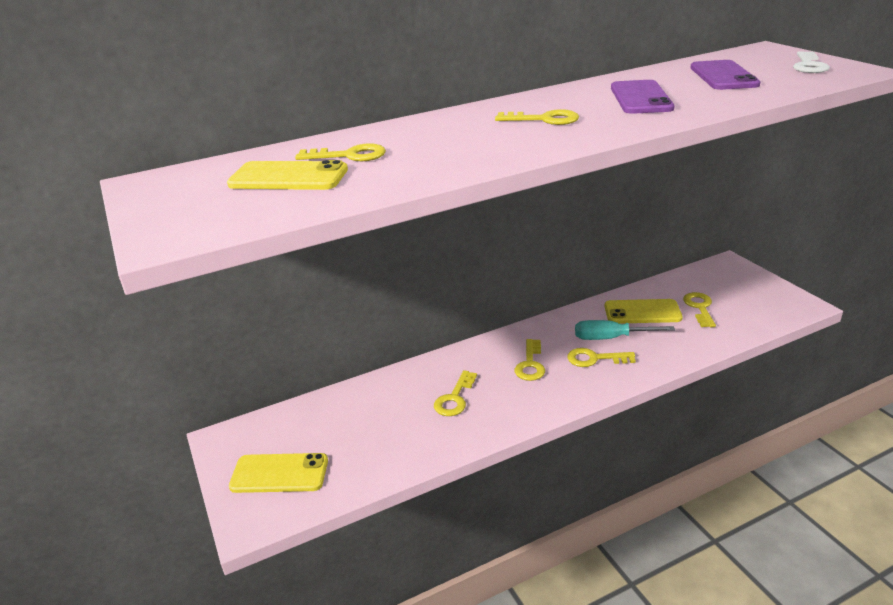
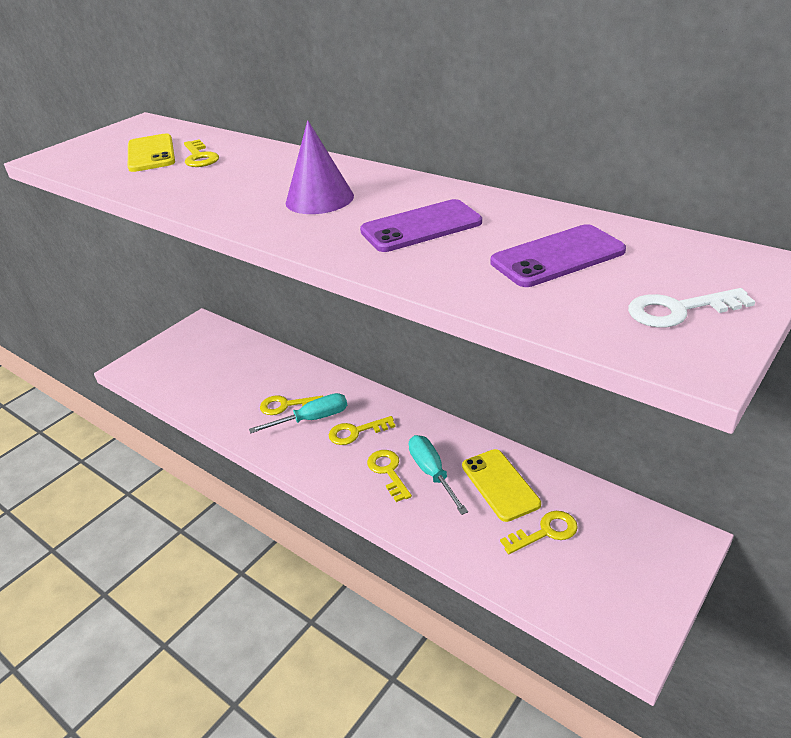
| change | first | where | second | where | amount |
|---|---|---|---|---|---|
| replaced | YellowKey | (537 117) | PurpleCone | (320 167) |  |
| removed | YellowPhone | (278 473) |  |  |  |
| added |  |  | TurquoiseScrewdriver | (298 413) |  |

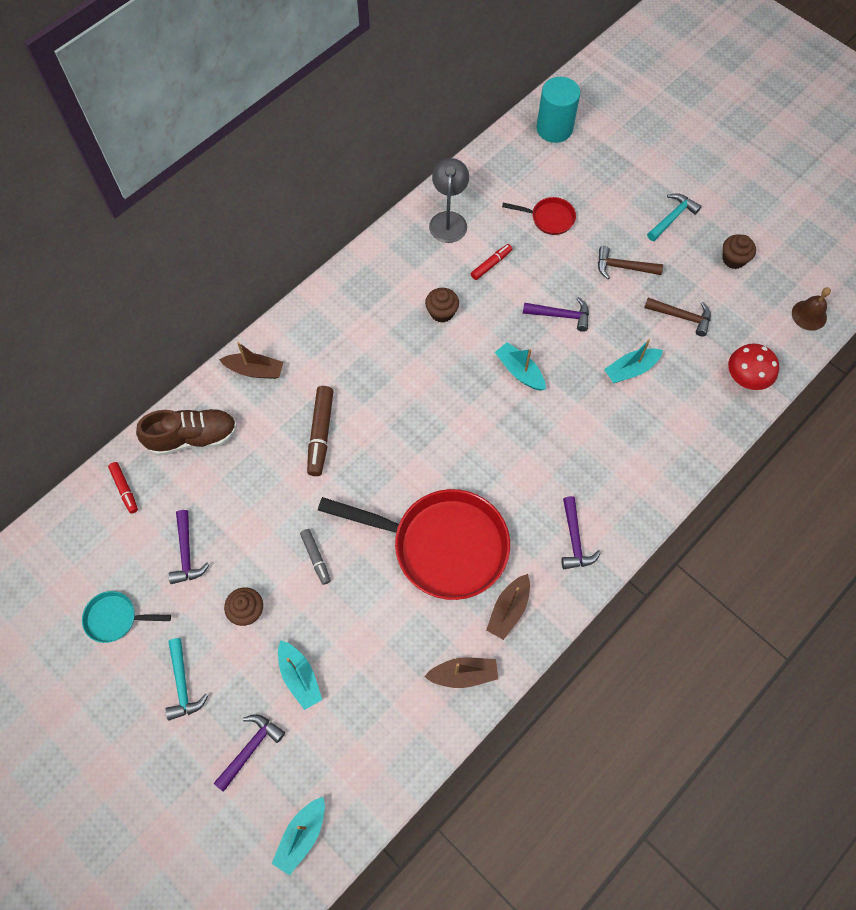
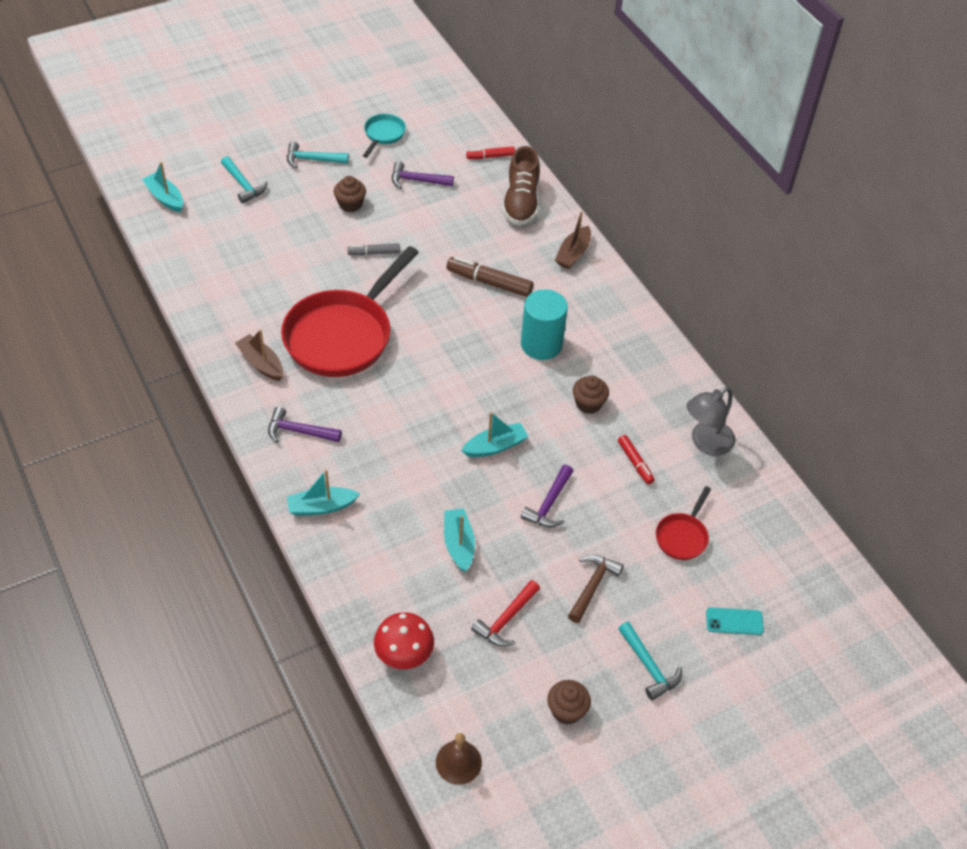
| change | first | where | second | where | amount |
|---|---|---|---|---|---|
| moved | TurquoiseCylinder | (558 110) |  | (544 324) |  |
| turned | GreyLamp | (449 200) |  | (711 421) | 120 degrees clockwise |
| recoloured | BrownHammer | (677 317) | RedHammer | (505 613) |  |
| moved | TurquoiseBoat | (300 675) |  | (323 493) |  |
| removed | BrownBoat | (461 672) |  |  |  |
| recoloured | PurpleHammer | (249 753) | TurquoiseHammer | (244 180) |  |
| added |  |  | TurquoisePhone | (735 621) |  |

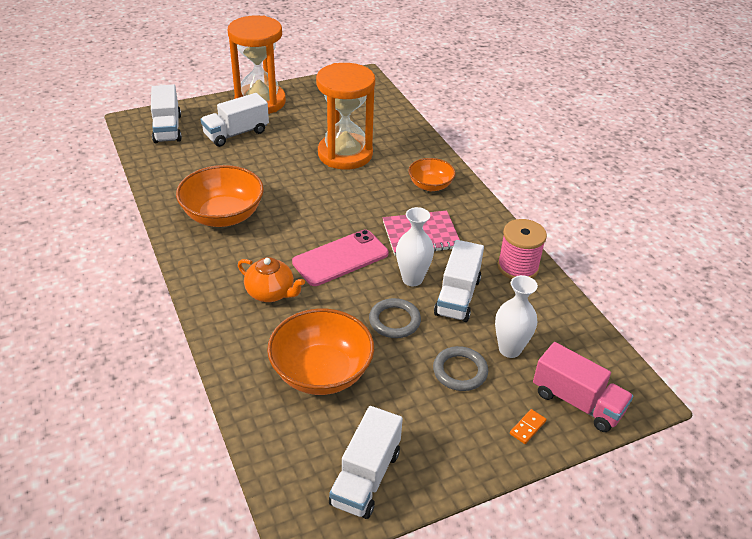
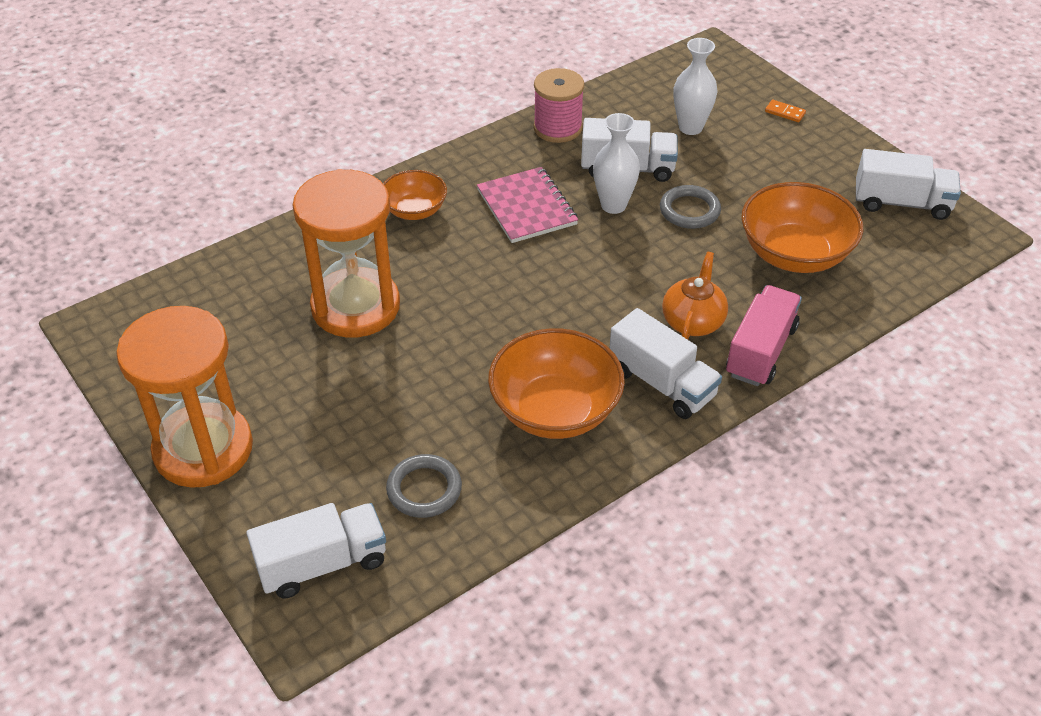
| change | first | where | second | where | amount |
|---|---|---|---|---|---|
| moved | WhiteTruck | (235 120) |  | (665 363) |  |
| removed | PinkPhone | (340 258) |  |  |  |
| moved | PinkTruck | (583 387) |  | (764 335) |  |
| moved | GreyRing | (460 368) |  | (424 486) |  |

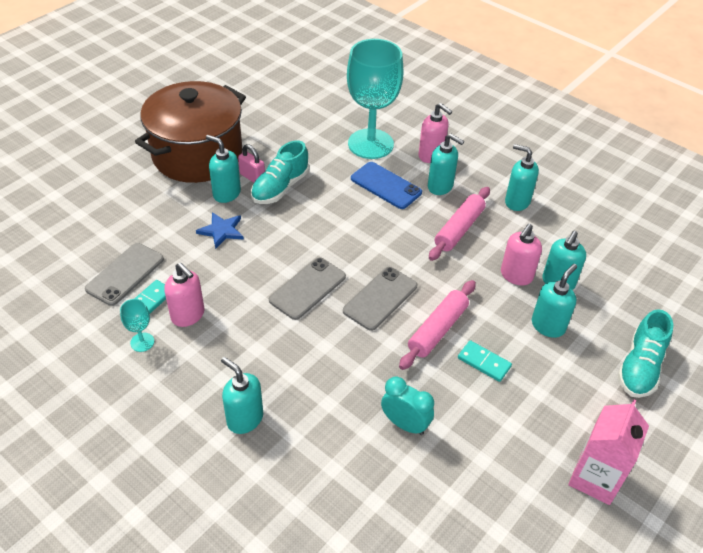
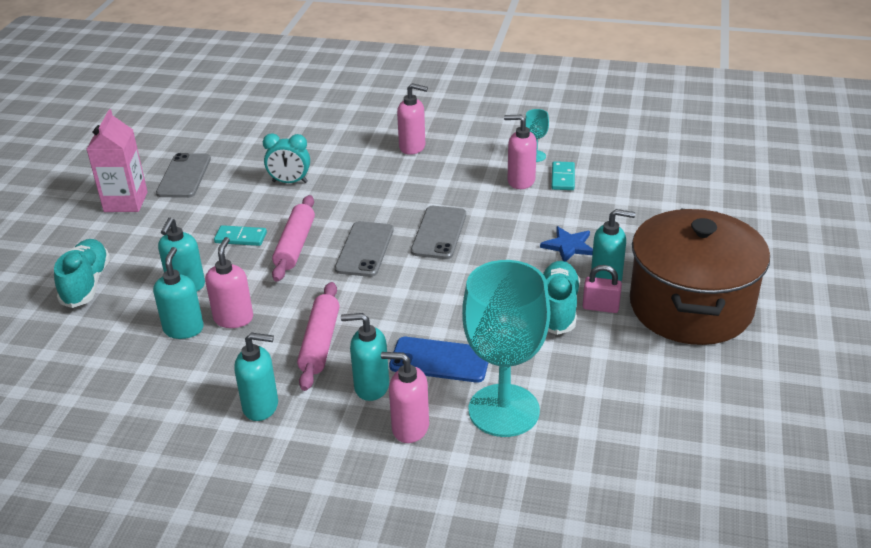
| change | first | where | second | where | amount |
|---|---|---|---|---|---|
| moved | GreyPhone | (124 274) |  | (183 175) |  |
| recoloured | TurquoiseSoapDispenser | (242 395) | PinkSoapDispenser | (412 119) |  |

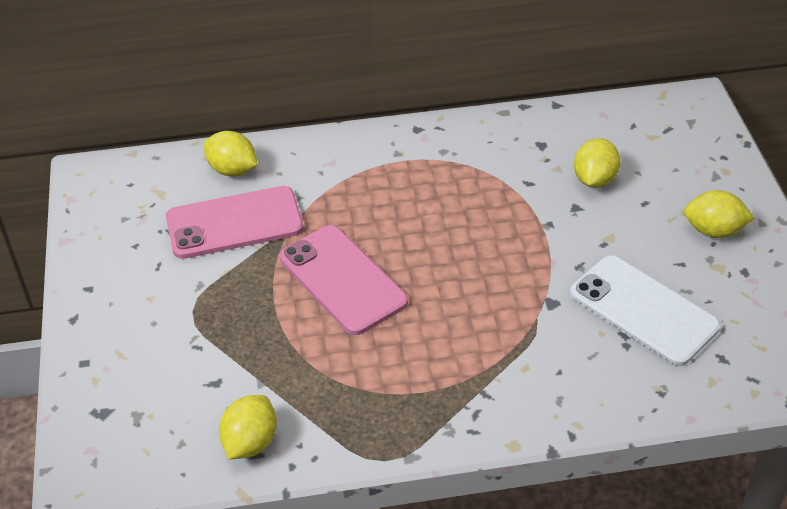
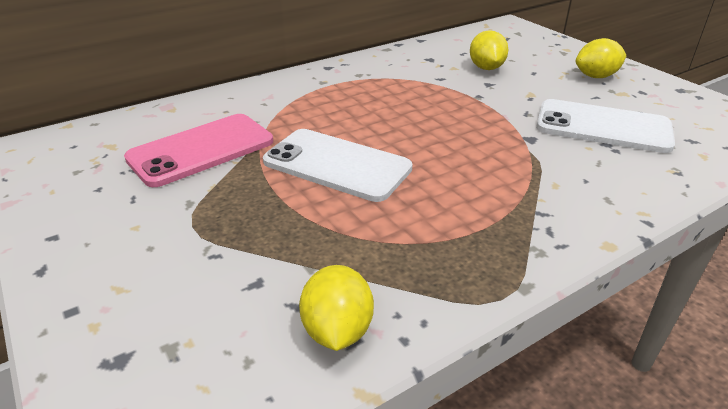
| change | first | where | second | where | amount |
|---|---|---|---|---|---|
| removed | YellowLemon | (231 153) |  |  |  |
| recoloured | PinkPhone | (344 280) | WhitePhone | (338 165) |  |

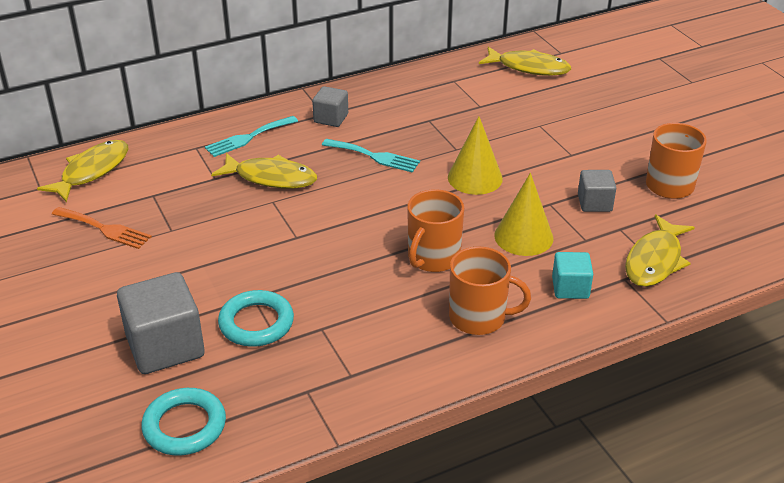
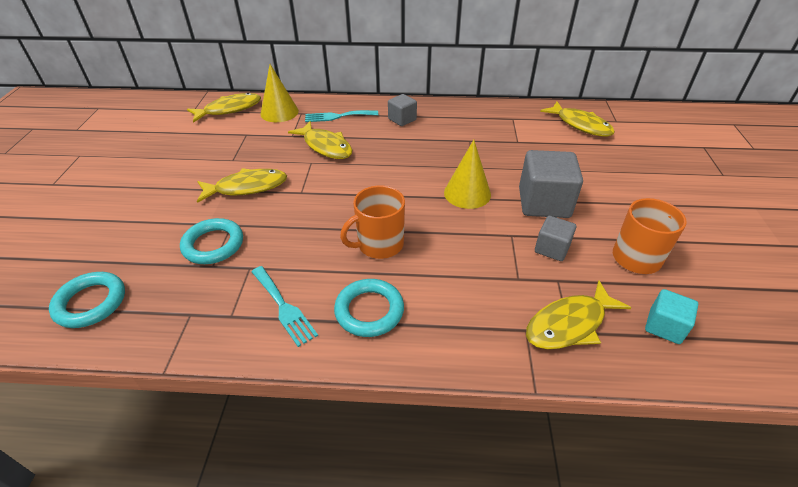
| change | first | where | second | where | amount |
|---|---|---|---|---|---|
| moved | TurquoiseFork | (371 156) |  | (284 306) |  |
| moved | YellowCone | (523 214) |  | (280 93) |  |
| removed | OrangeFork | (102 228) |  |  |  |
| replaced | OrangeMug | (490 291) | TurquoiseRing | (369 308) |  |
| moved | TurquoiseCube | (572 275) |  | (671 316) |  |
| moved | GreyCube | (160 323) |  | (551 184) |  |
| added |  |  | YellowFish | (242 185) |  |

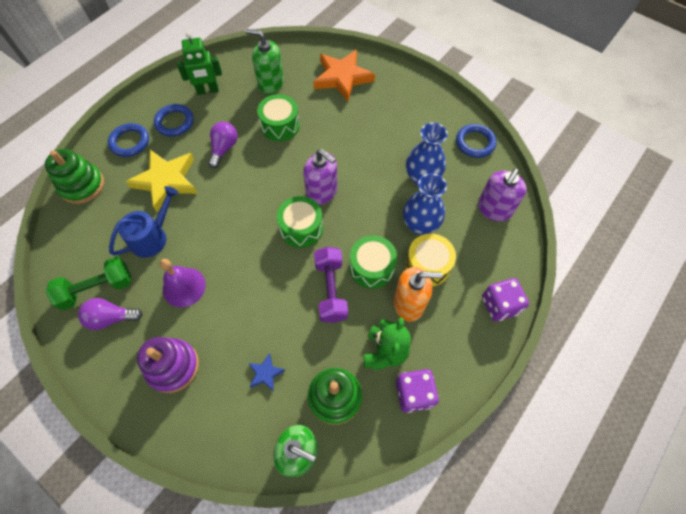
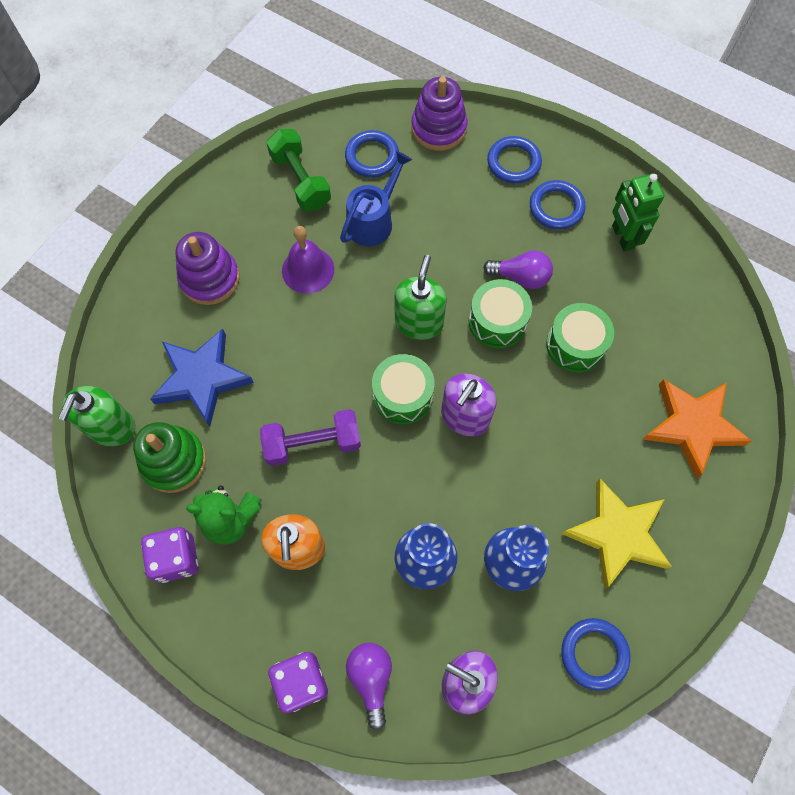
| change | first | where | second | where | amount |
|---|---|---|---|---|---|
| moved | GreenSoapDispenser | (265 61) |  | (421 297) |  |
| recoloured | GreenStackingToy | (74 176) | PurpleStackingToy | (440 114) |  |
| moved | YellowStar | (162 181) |  | (617 534) |  |
| turned | BlueWateringCan | (144 222) |  | (376 198) | 90 degrees counterclockwise |
| removed | YellowDrum | (430 260) |  |  |  |
| moved | GreenDrum | (373 262) |  | (500 313) |  |
| moved | PurpleLightBulb | (110 314) |  | (369 686) |  |
| resized | BlueStar | (266 372) |  | (202 378) | x2.20 |
| added |  |  | BlueRing | (372 154) |  |

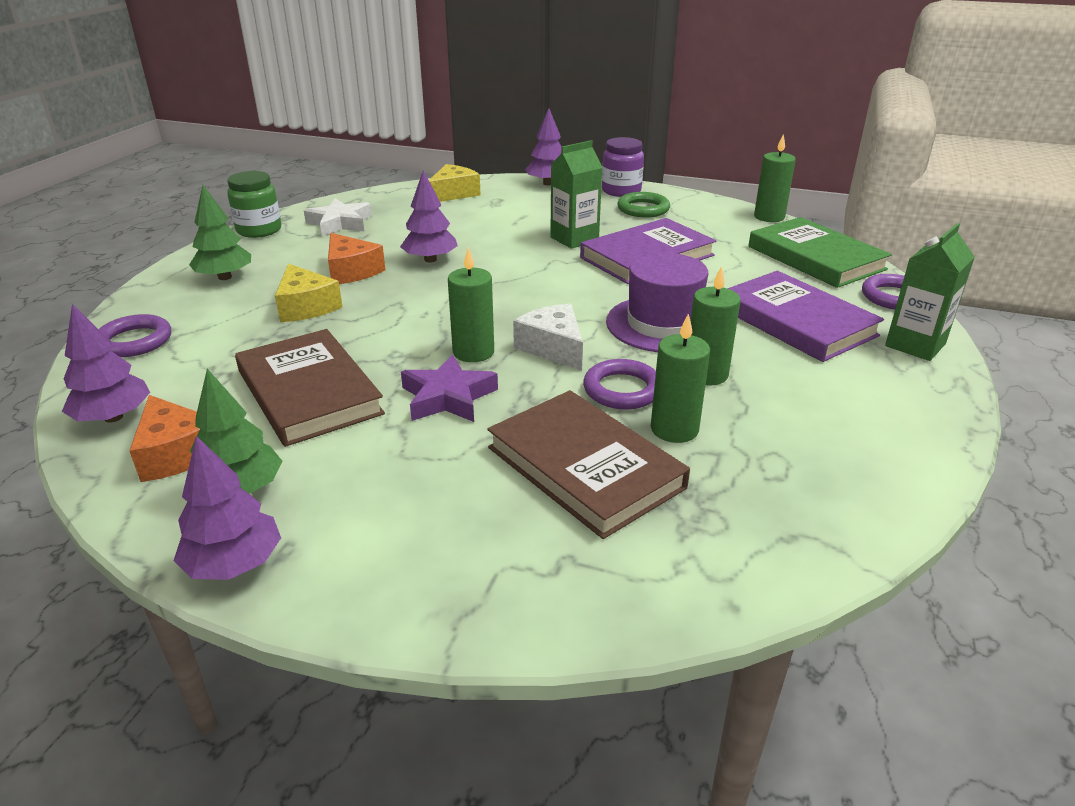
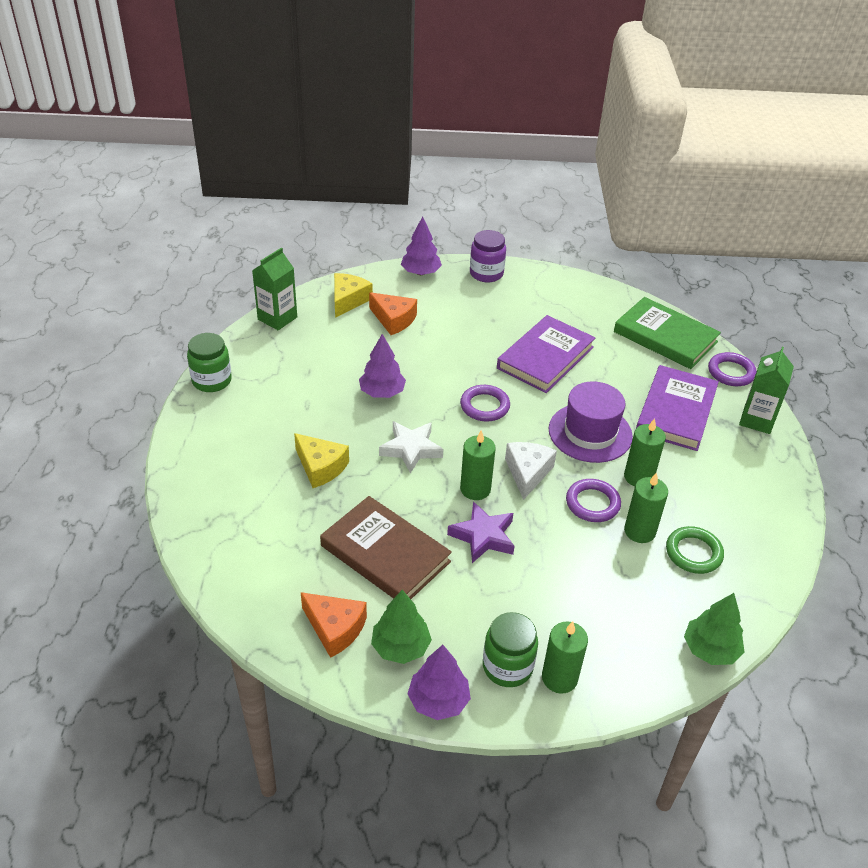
| change | first | where | second | where | amount |
|---|---|---|---|---|---|
| moved | GreenCandle | (775 178) |  | (565 657) |  |
| moved | GreenCarton | (576 194) |  | (274 289) |  |
| moved | GreenTree | (220 232) |  | (714 629) |  |
| moved | GreenRing | (643 205) |  | (695 550) |  |
| moved | WhiteStar | (338 217) |  | (411 447) |  |
| moved | OrangeCheese | (356 258) |  | (393 313) |  |
| turned | PurpleBook | (805 316) |  | (677 408) | 75 degrees clockwise |
| turned | WhiteCheese | (548 337) |  | (531 471) | 60 degrees clockwise |
| removed | PurpleTree | (106 363) |  |  |  |
| moved | PurpleRing | (135 335) |  | (485 403) |  |
| removed | BrownBook | (588 464) |  |  |  |
| added |  |  | GreenJar | (510 649) |  |

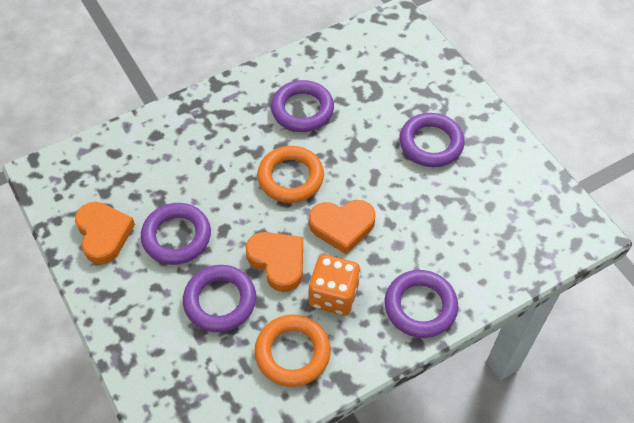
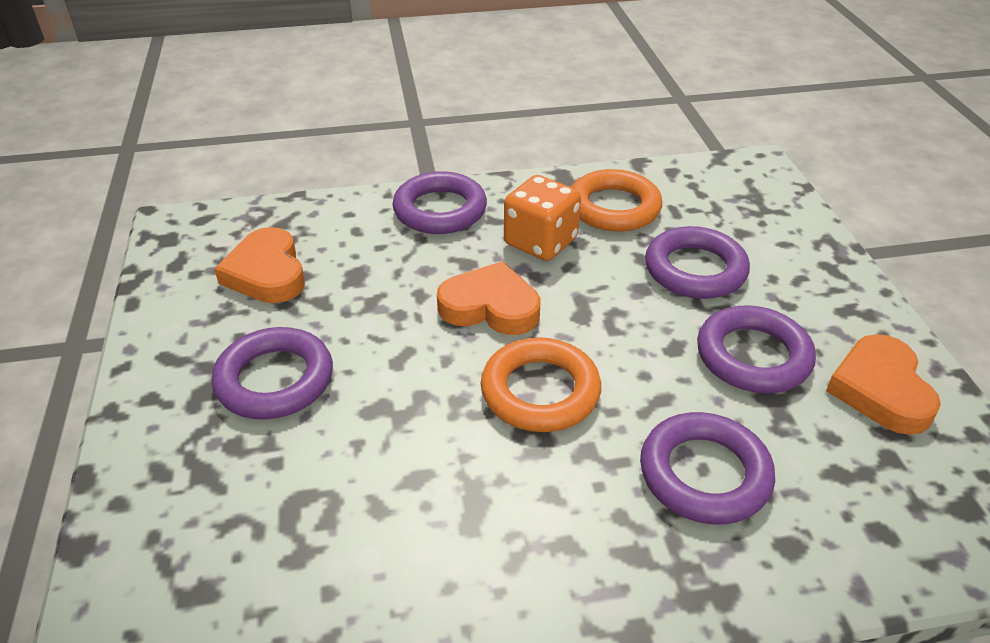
| change | first | where | second | where | amount |
|---|---|---|---|---|---|
| moved | PurpleRing | (302 106) |  | (707 468) |  |
| moved | OrangeHeart | (274 262) |  | (259 265) |  |

